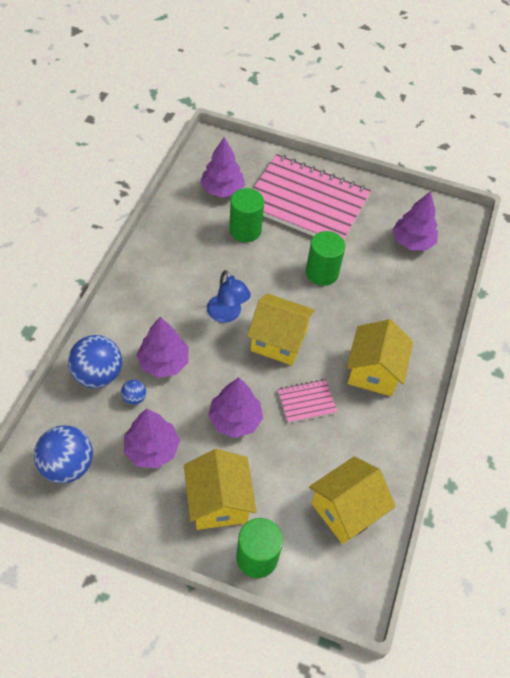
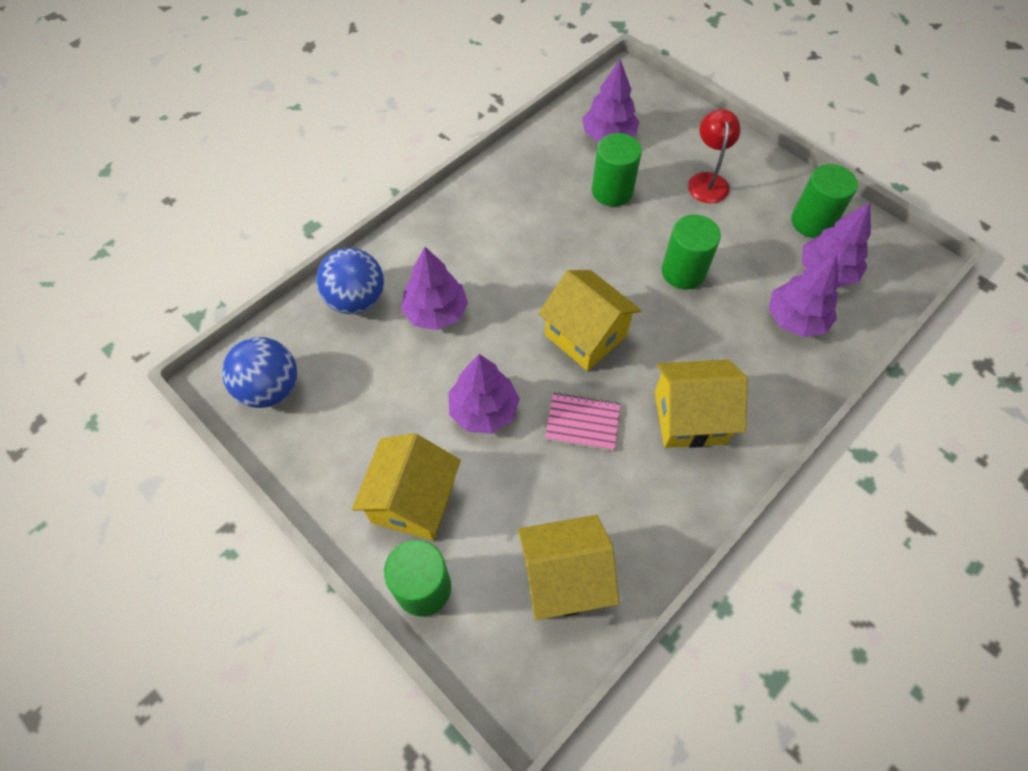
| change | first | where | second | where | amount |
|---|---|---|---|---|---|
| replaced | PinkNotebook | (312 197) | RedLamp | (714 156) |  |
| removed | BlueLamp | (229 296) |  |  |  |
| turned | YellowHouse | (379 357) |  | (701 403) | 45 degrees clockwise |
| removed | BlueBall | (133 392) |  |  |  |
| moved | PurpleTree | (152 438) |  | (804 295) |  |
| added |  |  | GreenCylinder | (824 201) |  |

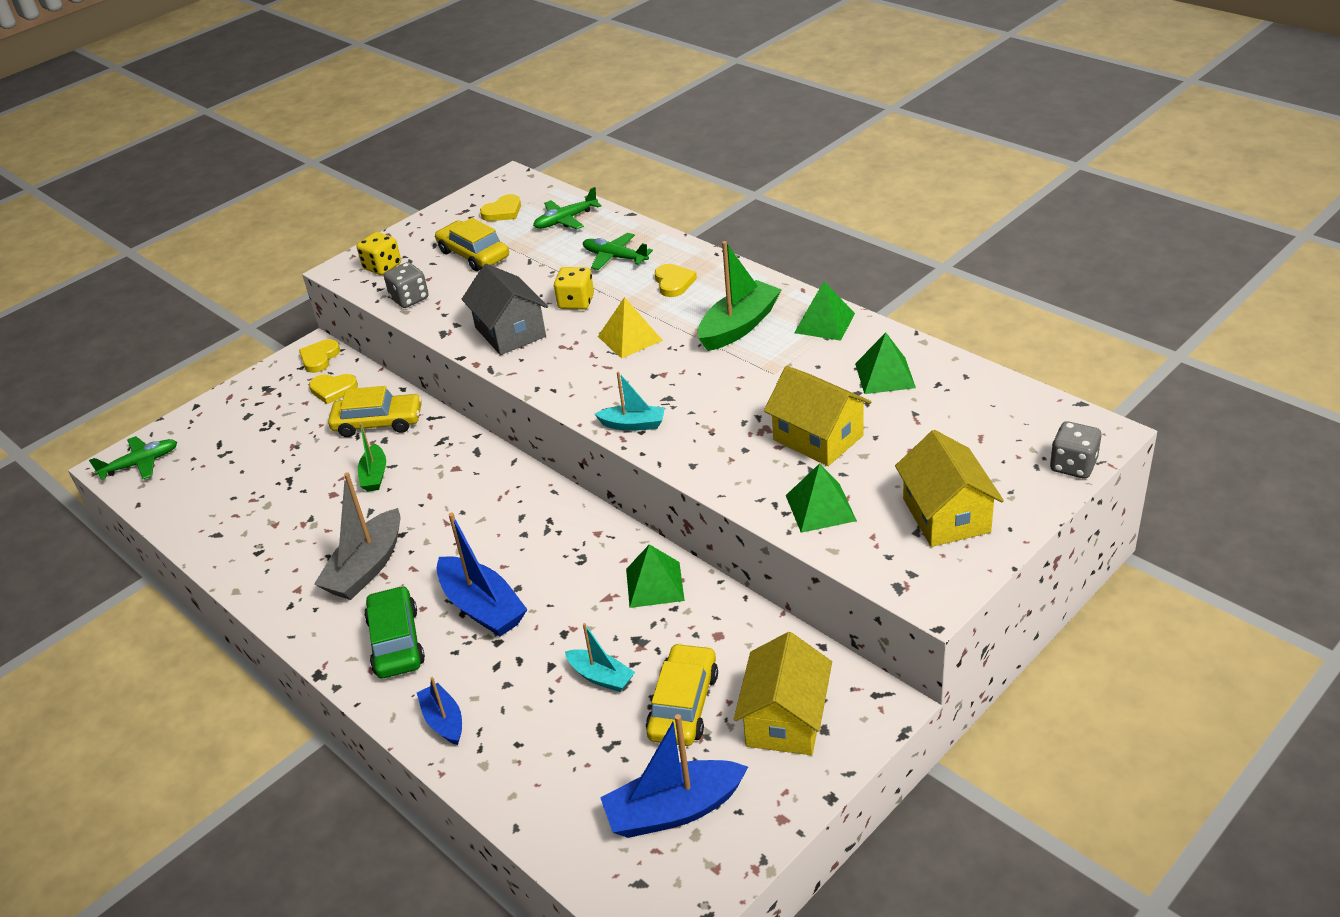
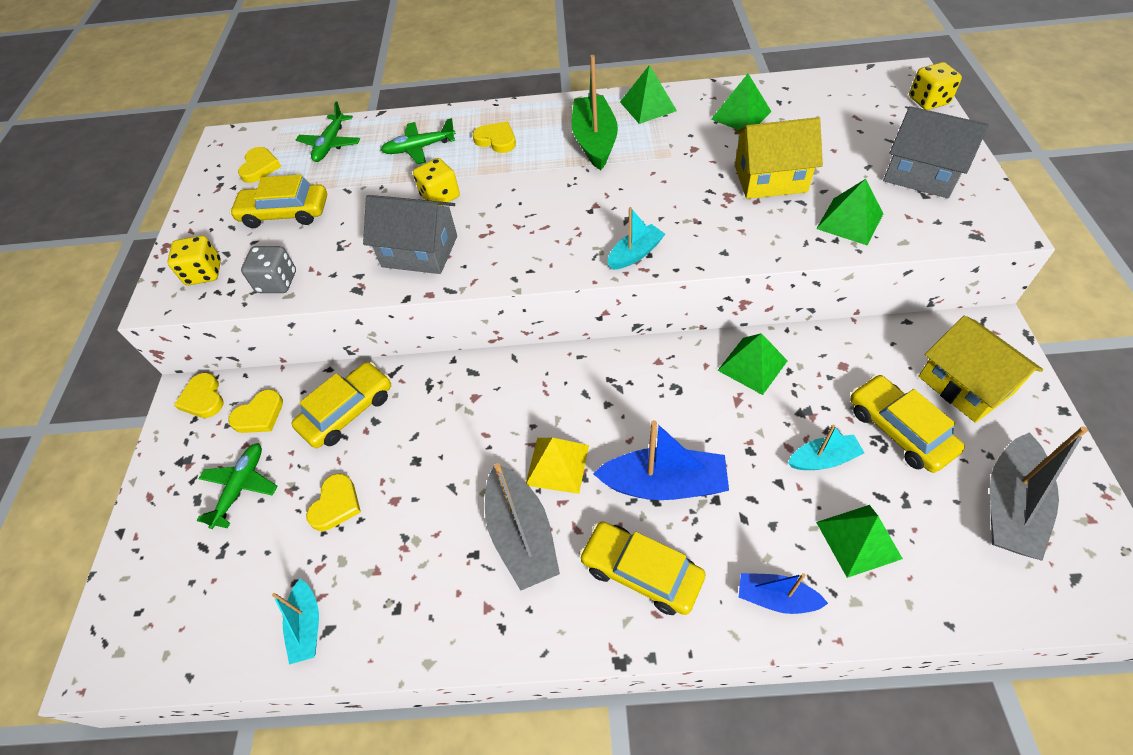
| change | first | where | second | where | amount |
|---|---|---|---|---|---|
| moved | YellowPyramid | (630 328) |  | (557 466) |  |
| recoloured | GreyDice | (1075 449) | YellowDice | (935 86) |  |
| removed | GreenBoat | (372 457) |  |  |  |
| recoloured | YellowHouse | (949 488) | GreyHouse | (936 152) |  |
| moved | GreenPlane | (133 458) |  | (237 486) |  |
| recoloured | GreenCar | (394 632) | YellowCar | (642 568) |  |
| recoloured | BlueBoat | (674 776) | GreyBoat | (1039 493) |  |
| added |  |  | YellowHeart | (333 502) |  |
| added |  |  | GreenPyramid | (859 541) |  |
| added |  |  | TurquoiseBoat | (295 622) |  |

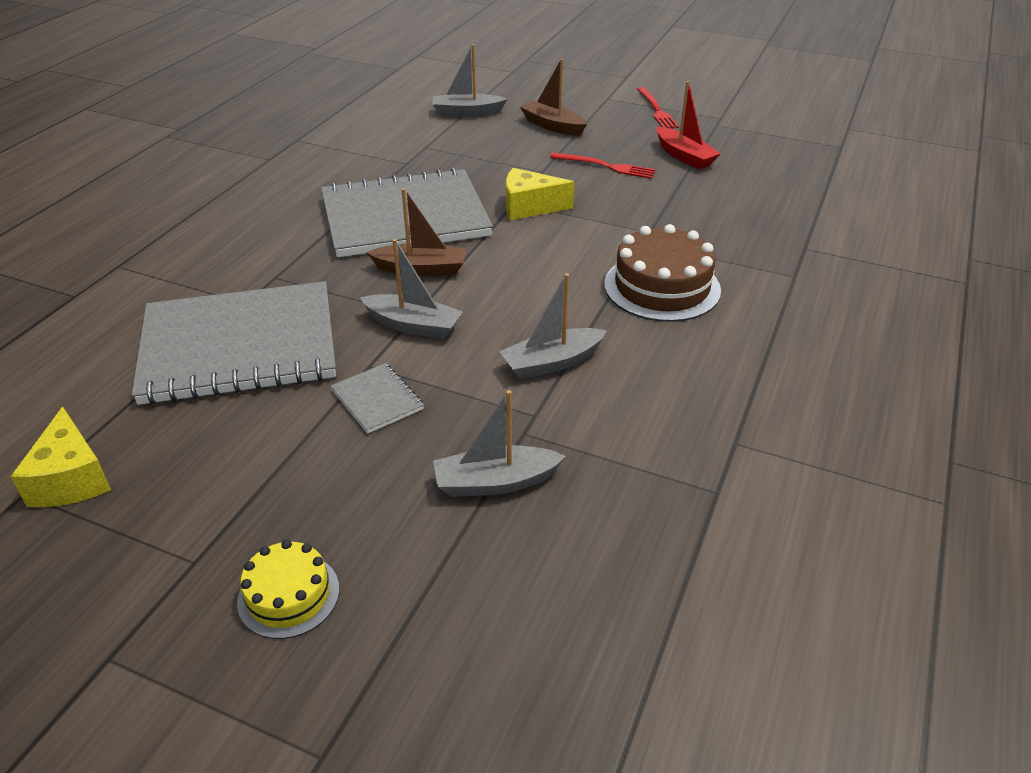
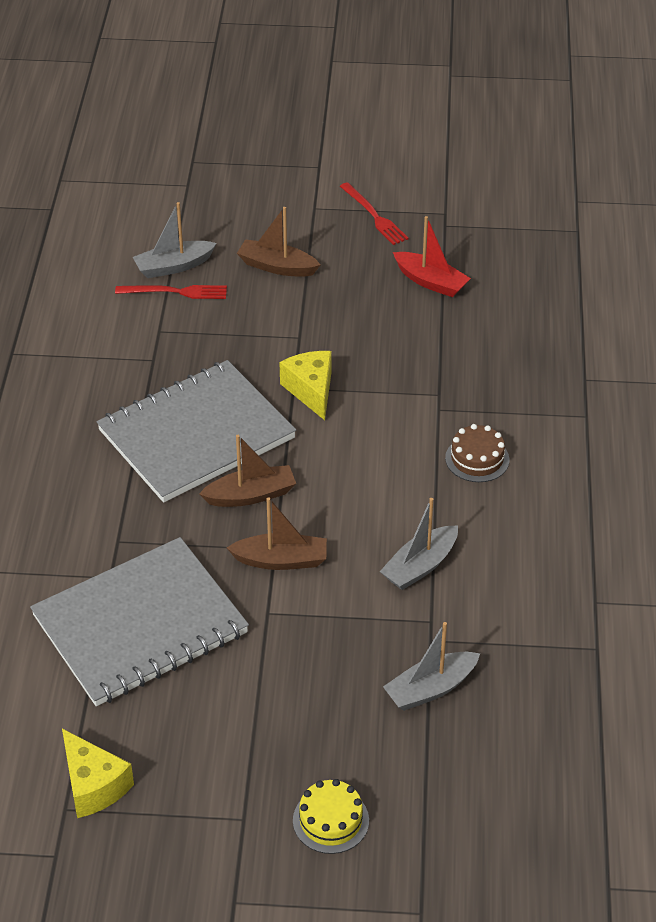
| change | first | where | second | where | amount |
|---|---|---|---|---|---|
| moved | RedFork | (603 165) |  | (171 292) |  |
| turned | YellowCheese | (540 194) |  | (305 385) | 90 degrees clockwise |
| resized | BrownCake | (662 273) |  | (477 453) | x0.59 |
| recoloured | GreyBoat | (411 289) | BrownBoat | (277 533) |  |
| removed | GreyNotebook | (377 398) |  |  |  |

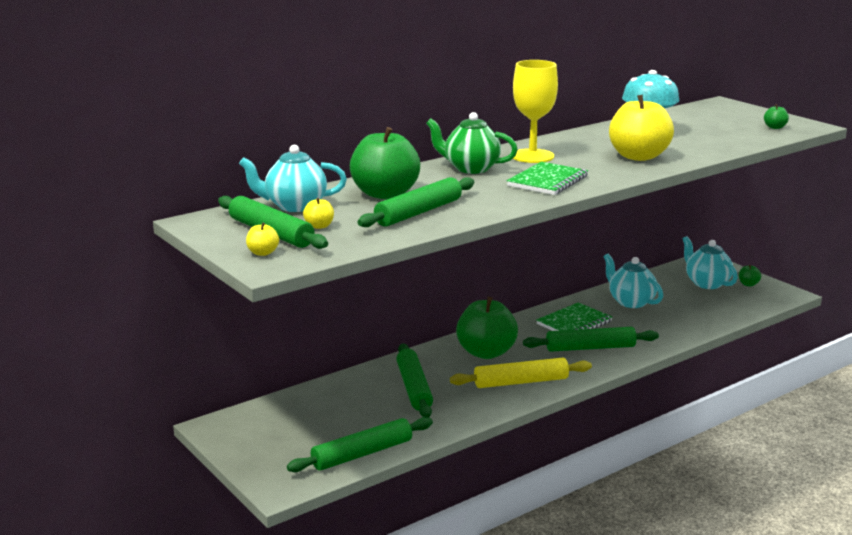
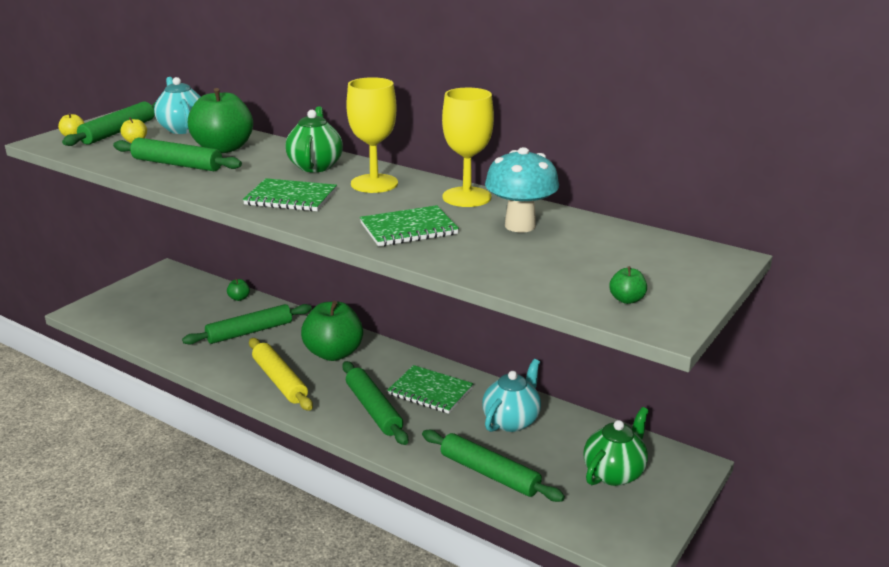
| change | first | where | second | where | amount |
|---|---|---|---|---|---|
| replaced | YellowApple | (641 128) | GreenNotebook | (409 225) |  |
| recoloured | TurquoiseTeapot | (710 262) | GreenTeapot | (616 446) |  |
| moved | GreenApple | (750 276) |  | (238 289) |  |
| moved | GreenRollingPin | (360 444) |  | (493 466) |  |
| added |  |  | YellowGoblet | (468 147) |  |

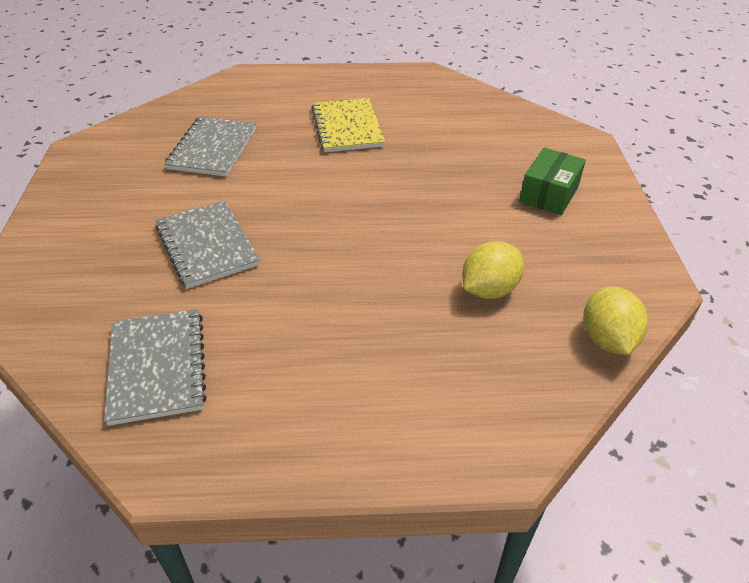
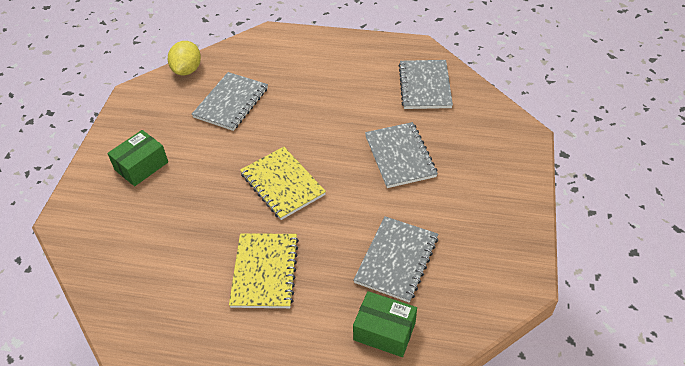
| change | first | where | second | where | amount |
|---|---|---|---|---|---|
| replaced | YellowLemon | (493 270) | GreyNotebook | (230 101) |  |
| added |  |  | YellowNotebook | (283 183) |  |
| added |  |  | GreenBox | (385 324) |  |

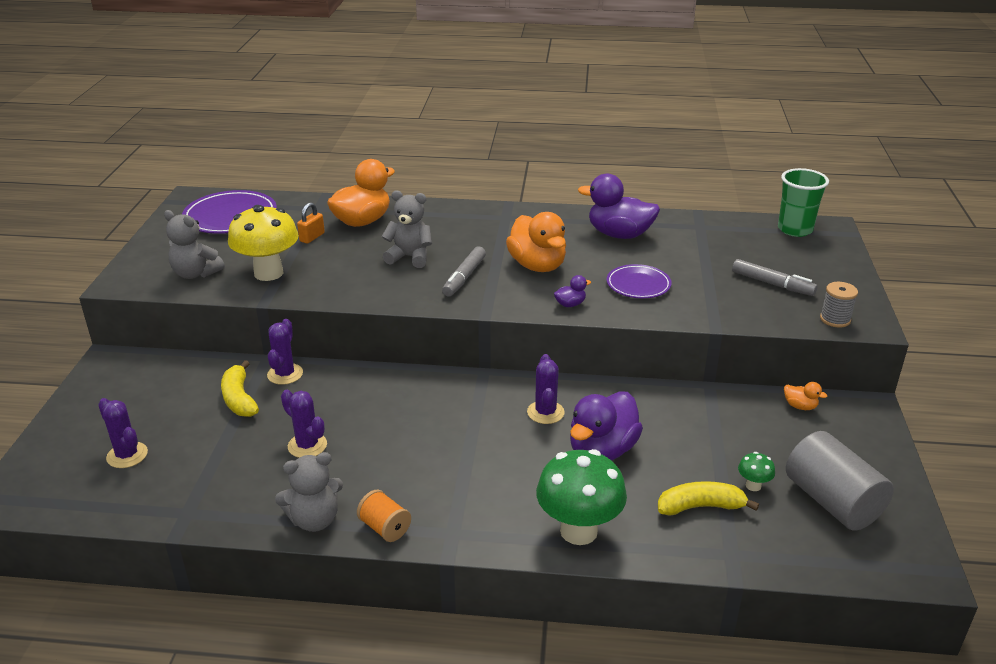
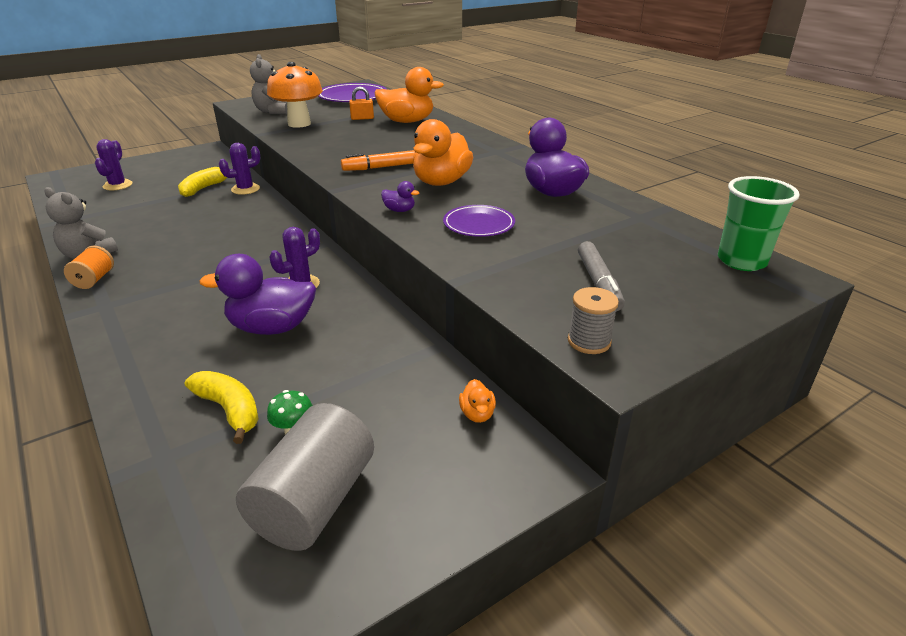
| change | first | where | second | where | amount |
|---|---|---|---|---|---|
| removed | GreyTeddyBear | (406 229) |  |  |  |
| recoloured | YellowMushroom | (263 243) | OrangeMushroom | (295 95) |  |
| recoloured | GreyMarker | (464 272) | OrangeMarker | (378 160) |  |
| removed | PurpleCactus | (304 424) |  |  |  |
| removed | GreenMushroom | (581 497) |  |  |  |

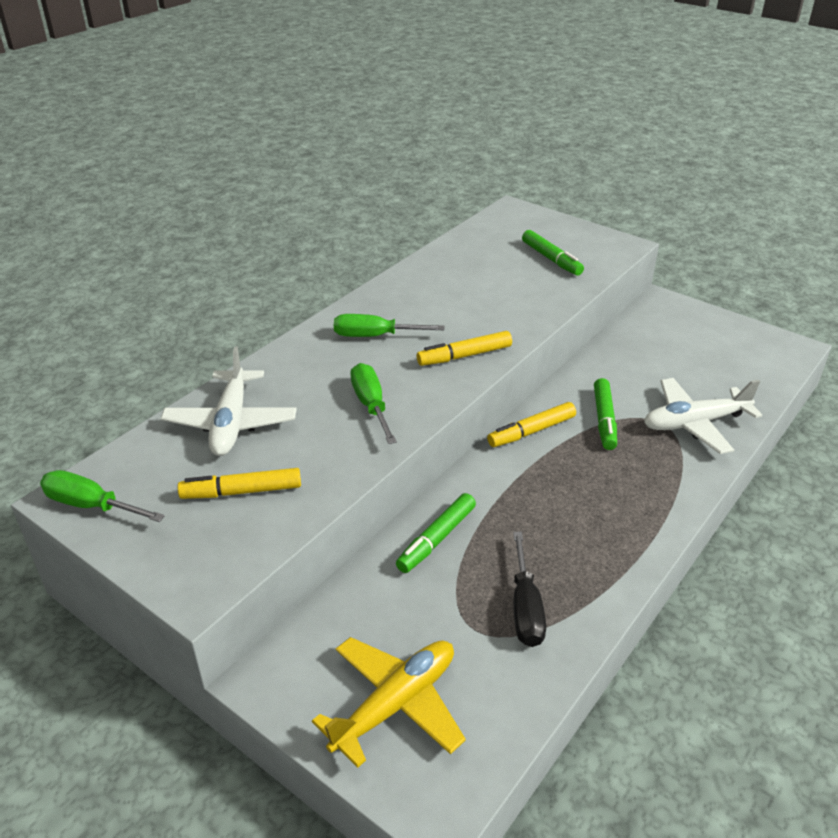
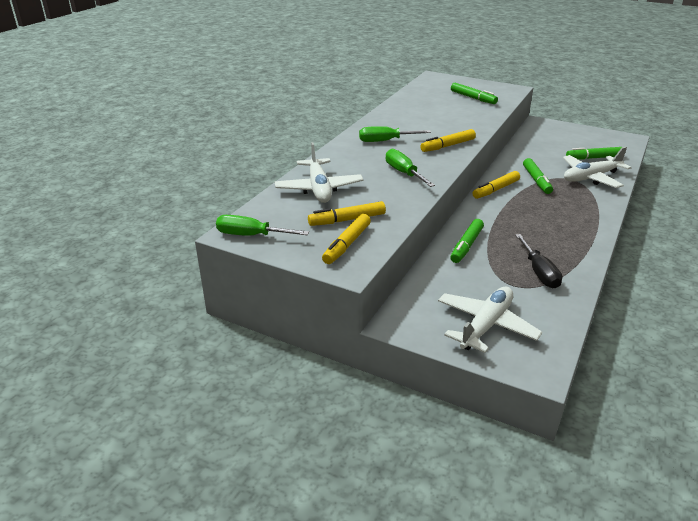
| change | first | where | second | where | amount |
|---|---|---|---|---|---|
| recoloured | YellowPlane | (389 702) | WhitePlane | (490 320) |  |
| added |  |  | GreenMarker | (594 153) |  |
| added |  |  | YellowMarker | (346 239) |  |

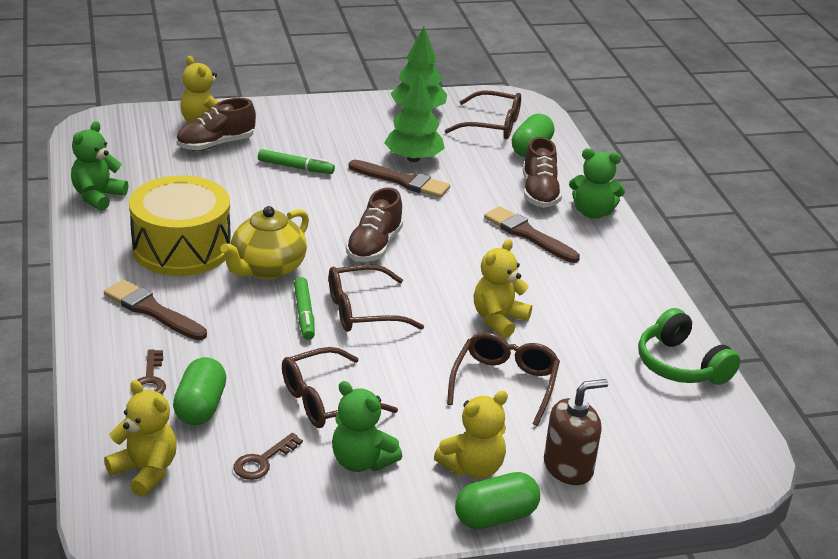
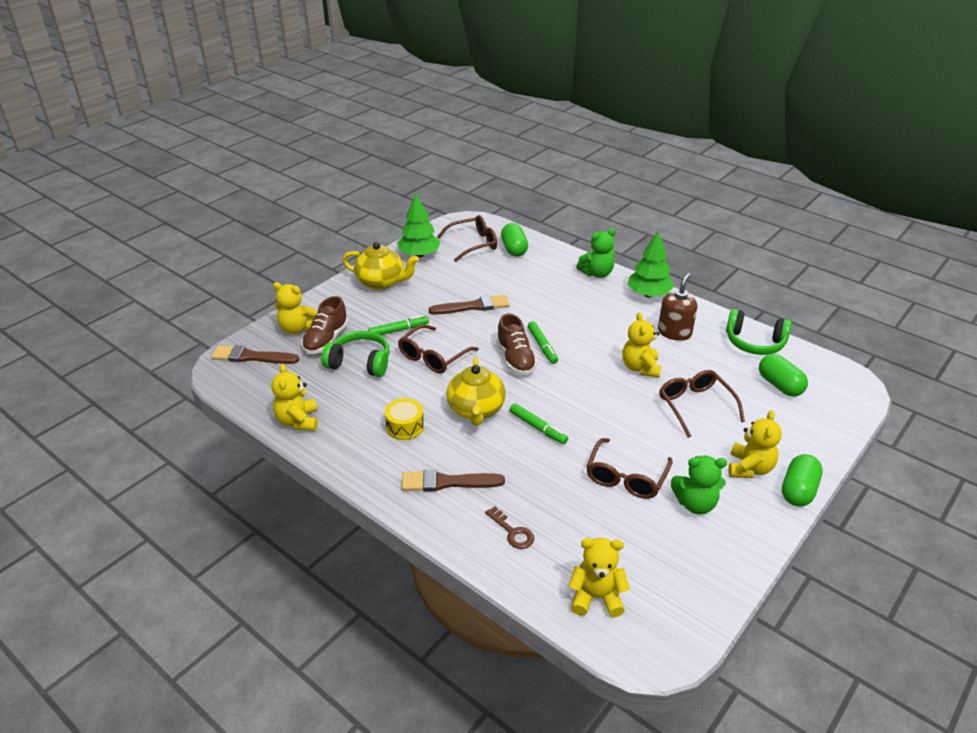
| change | first | where | second | where | amount |
|---|---|---|---|---|---|
| moved | GreenTree | (414 116) |  | (651 264) |  |
| recoloured | GreenTeddyBear | (99 166) | YellowTeddyBear | (295 397) |  |
| removed | BrownShoe | (542 172) |  |  |  |
| resized | YellowDrum | (180 225) |  | (404 419) | x0.48 |
| moved | BrownBrush | (532 234) |  | (255 354) |  |
| moved | BrownGlasses | (376 298) |  | (438 348) |  |
| moved | GreenCapsule | (199 391) |  | (783 375) |  |
| moved | BrownSoapDispenser | (576 432) |  | (677 307) |  |
| removed | BrownKey | (268 456) |  |  |  |
| added |  |  | YellowTeapot | (380 266) |  |
| added |  |  | GreenMarker | (543 342) |  |
| added |  |  | GreenHeadphones | (356 354) |  |

